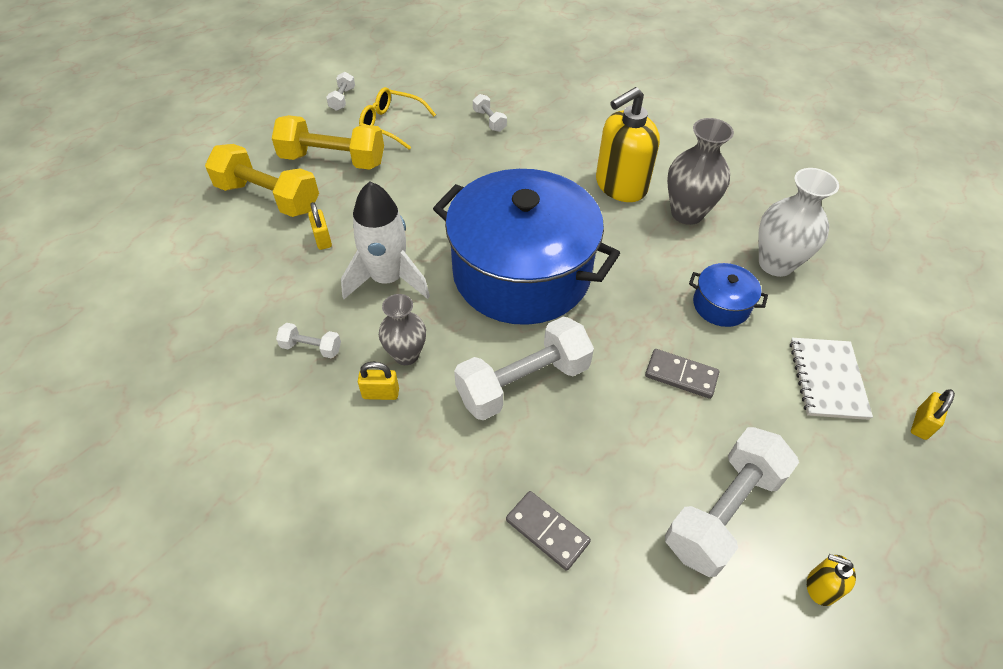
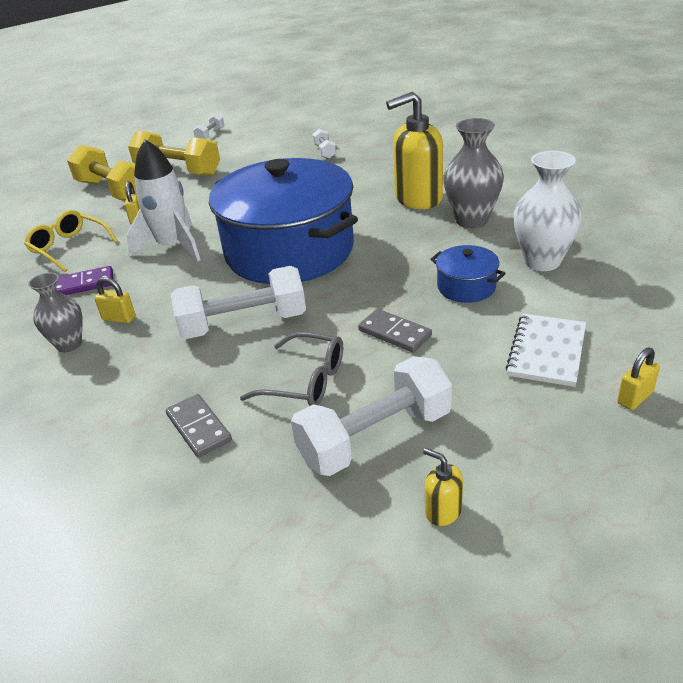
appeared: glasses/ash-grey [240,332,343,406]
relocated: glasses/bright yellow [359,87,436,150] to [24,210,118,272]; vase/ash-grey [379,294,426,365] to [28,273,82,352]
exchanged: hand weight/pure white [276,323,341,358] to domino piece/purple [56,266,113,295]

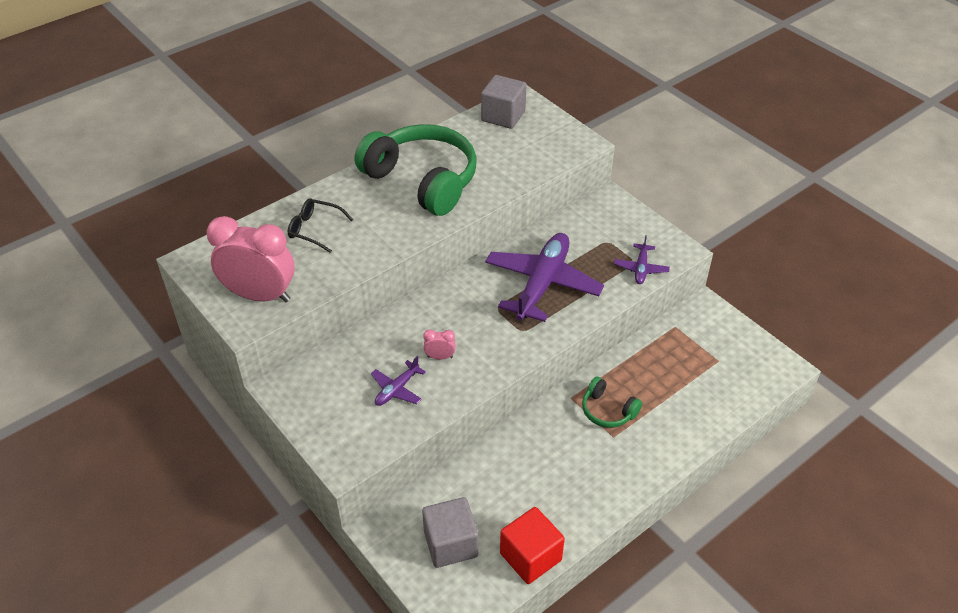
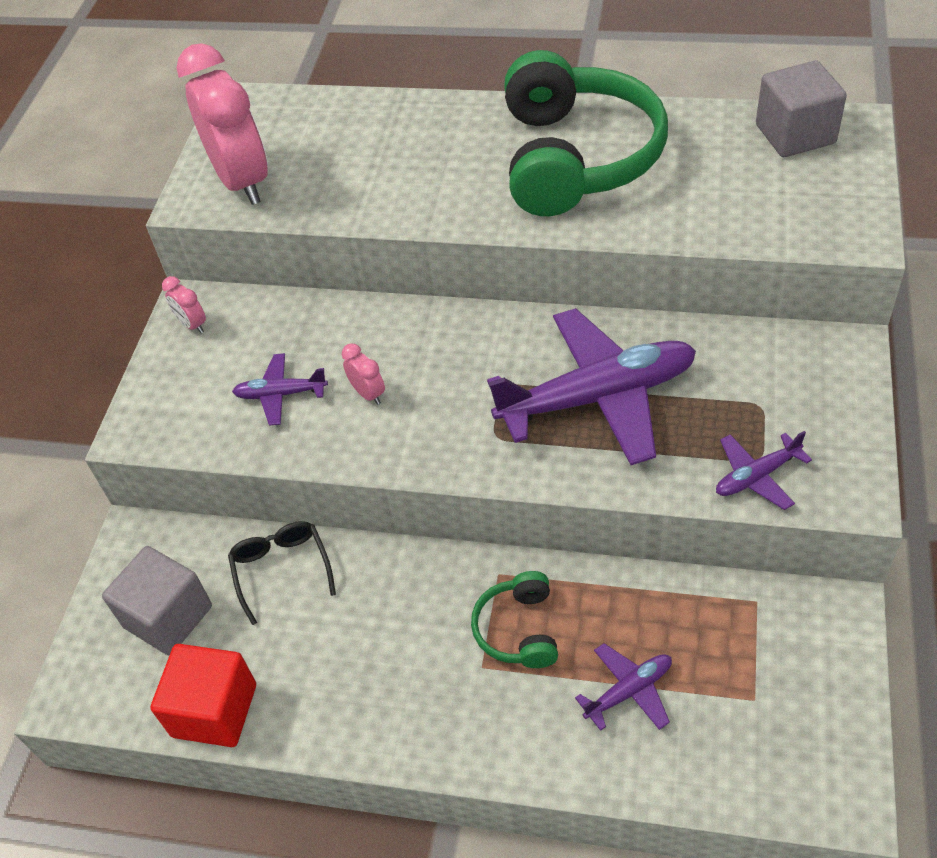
appeared: alarm clock/pink [162,276,206,333]; toy plane/purple [575,643,672,731]
relocated: glasses/jet-black [288,198,353,253] to [228,521,336,625]

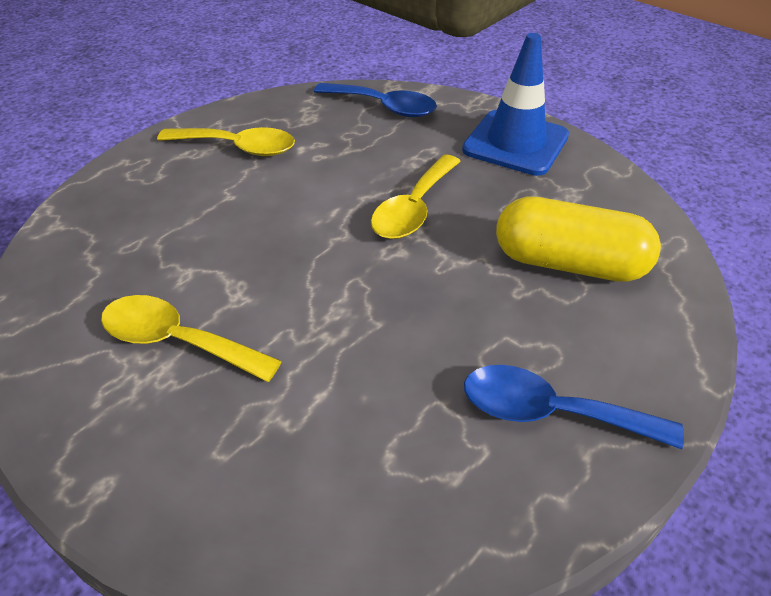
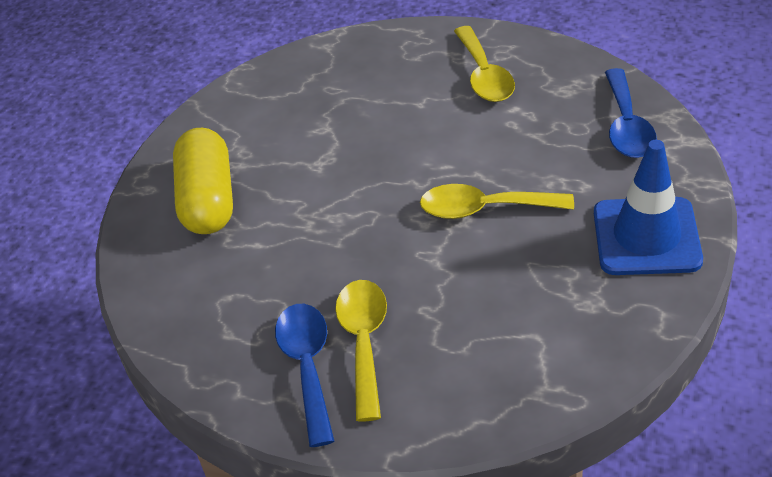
relocated: pill/bright yellow [496,197,661,282] to [173,128,233,234]; teaspoon/bright yellow [101,295,282,382] to [335,280,387,422]

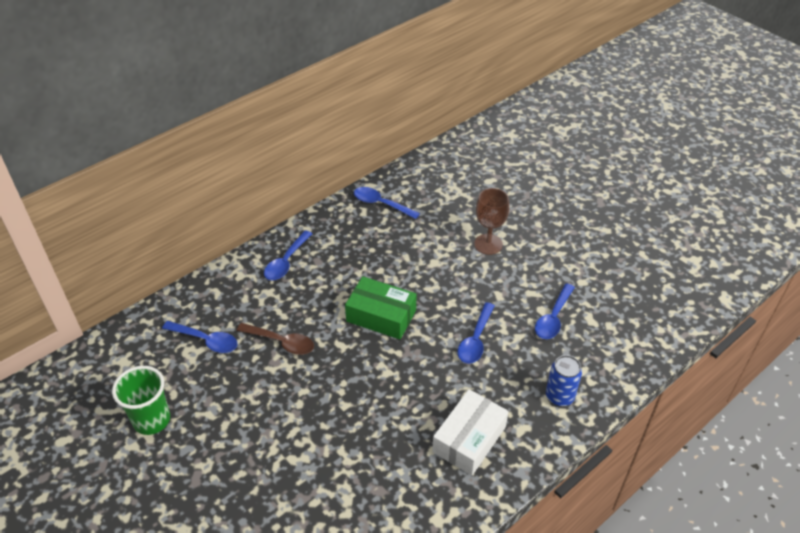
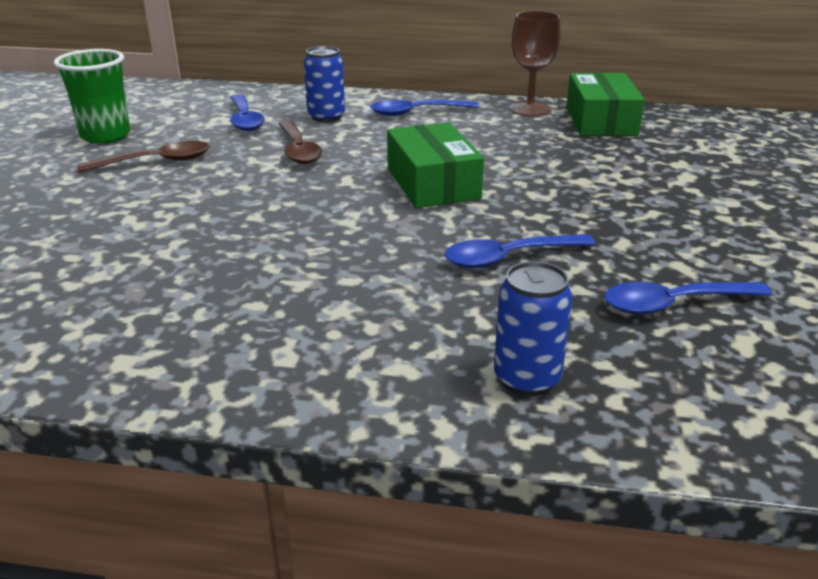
missing: package/pure white [432,389,509,475]
appeared: tin/cobalt [304,46,345,123]; teaspoon/dark brown [77,141,210,172]
relocated: goblet/dark brown [474,188,509,255] to [509,11,561,116]
exchanged: teaspoon/cobalt [354,187,420,219] to package/leaf-green [566,72,645,136]

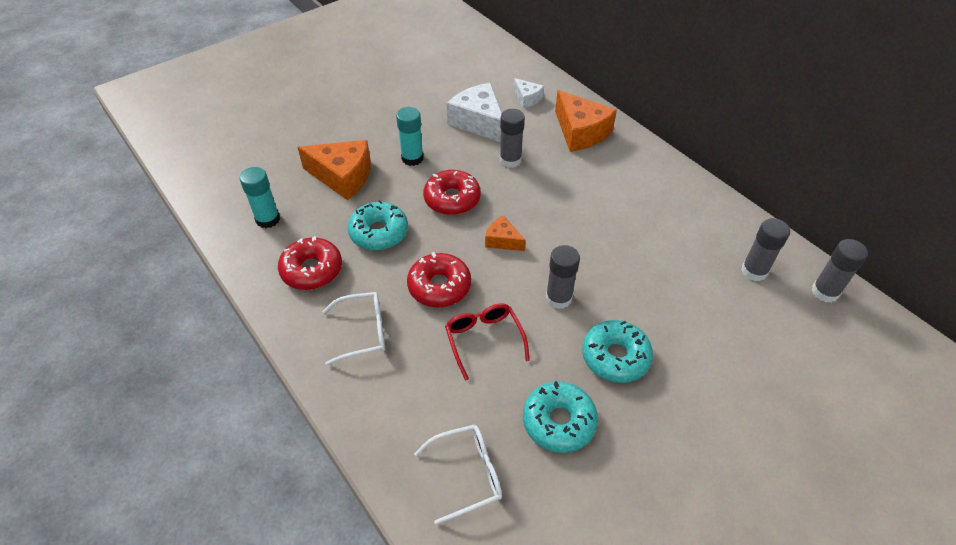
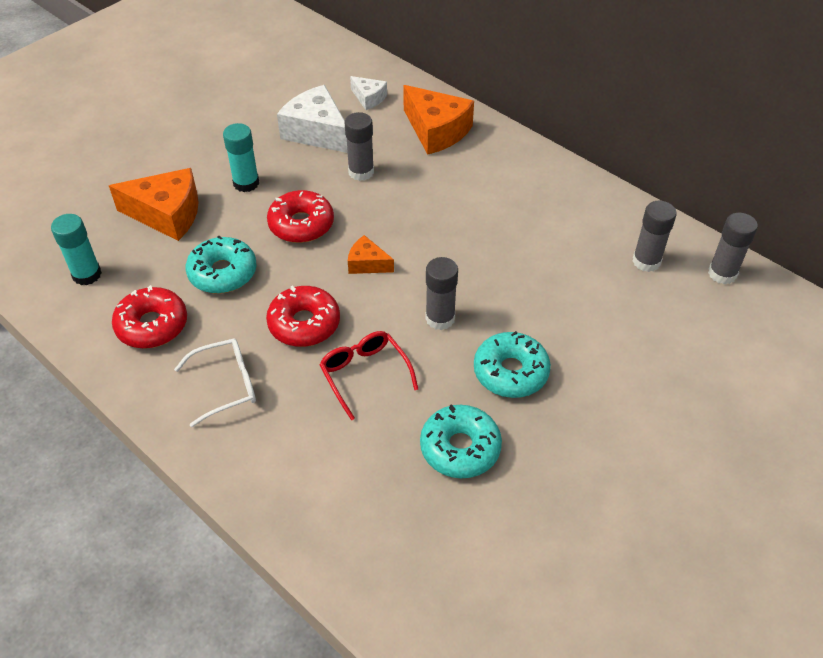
missing: glasses/pure white [414,425,502,525]

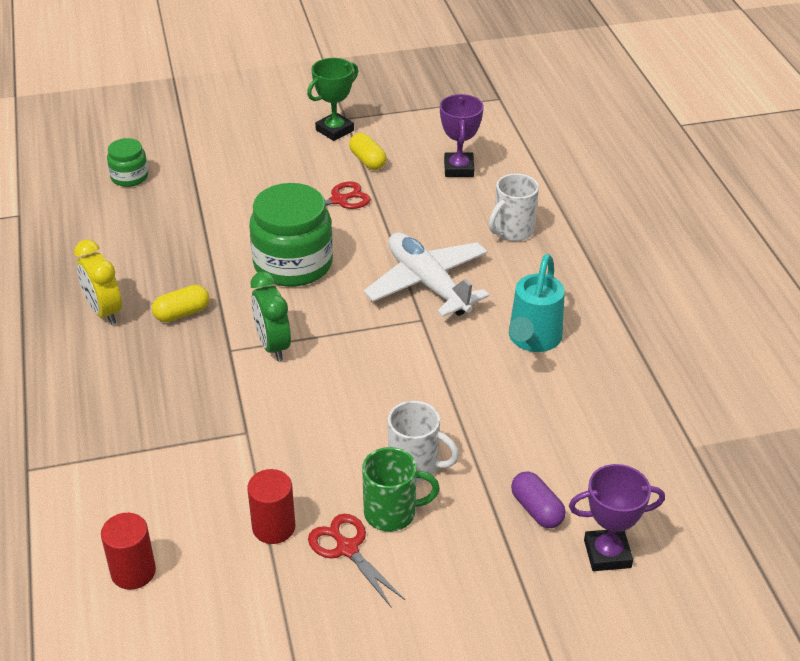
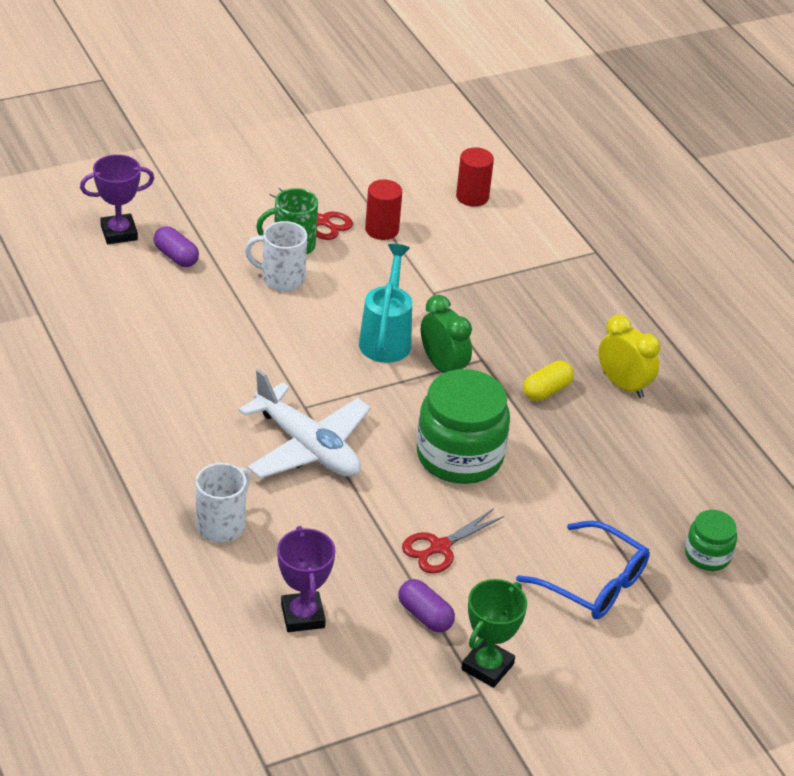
appeared: glasses/cobalt [516,521,650,619]
relocated: sprinkling can/turquoise [509,254,565,352] to [359,244,412,363]
colour: pill/bright yellow [349,133,387,170] to pill/purple [398,579,455,633]

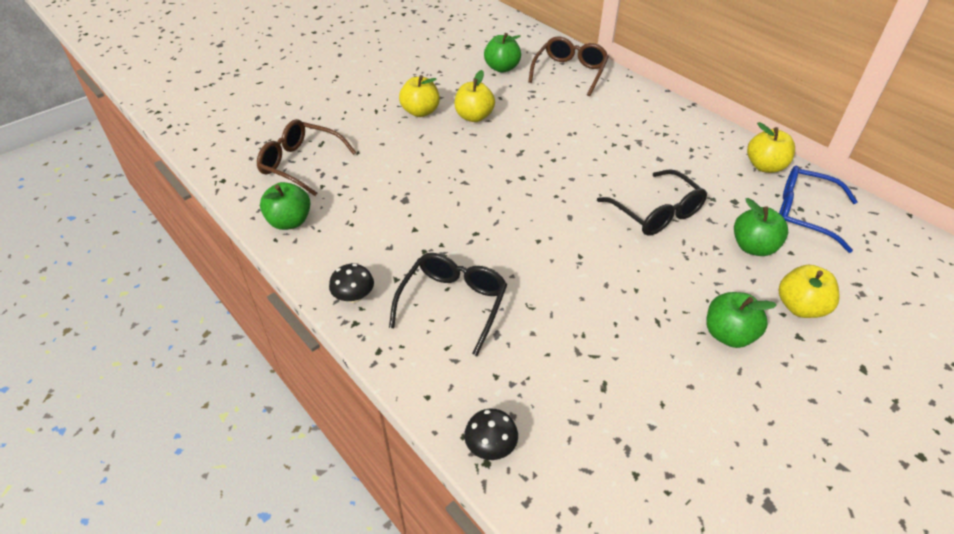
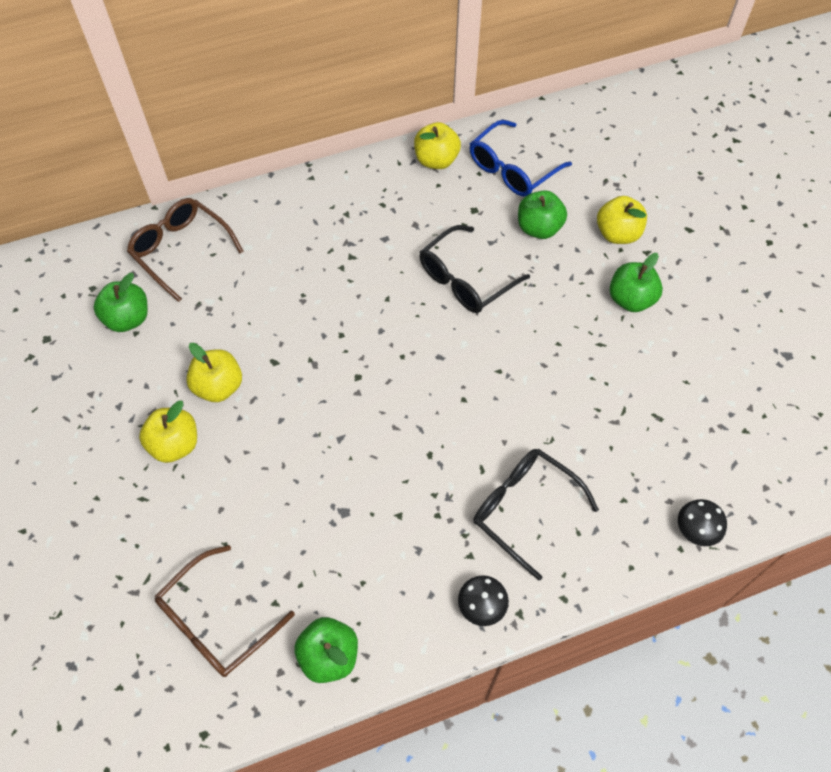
spun: glasses/jet-black [597,169,707,236] = [420,225,530,313] 150 degrees clockwise

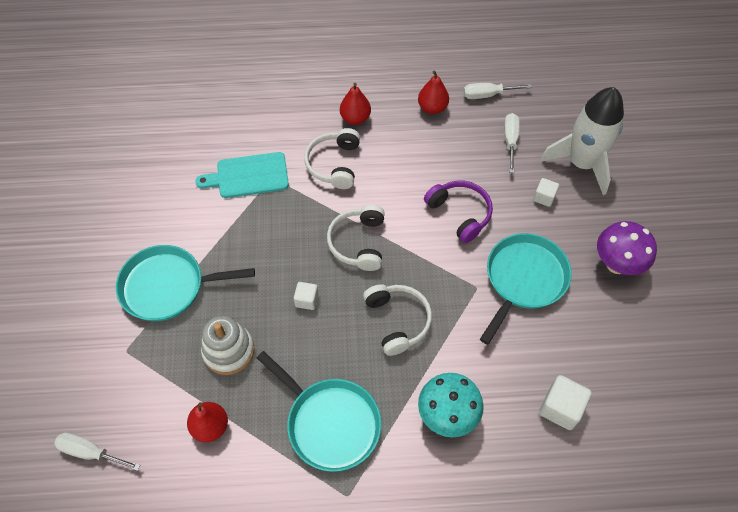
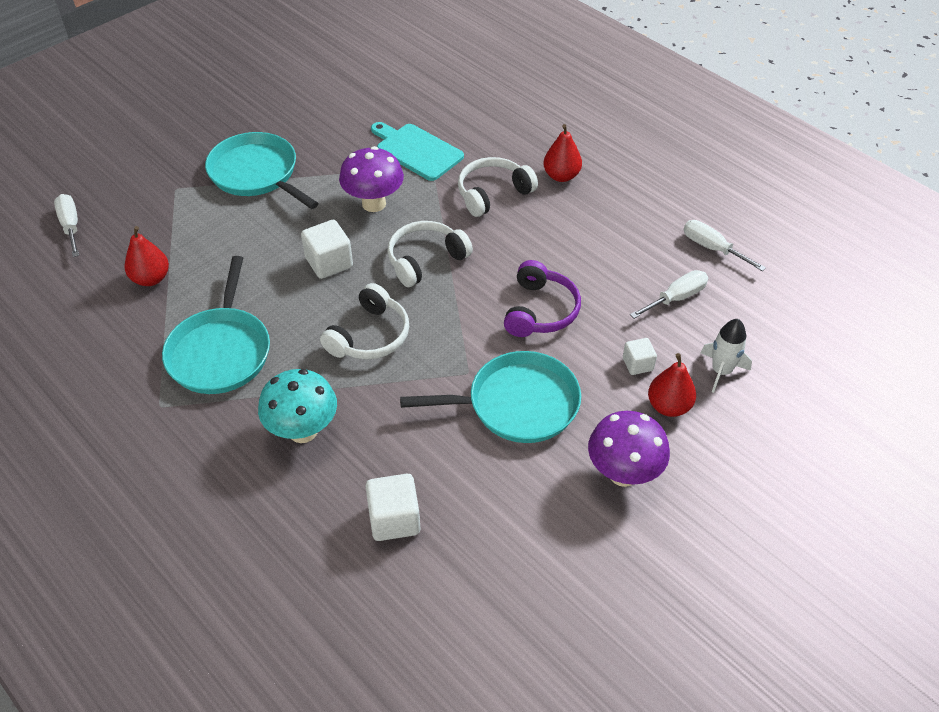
missing: stacking rings/pure white [201,316,255,375]
appeared: mushroom/purple [339,146,404,212]
relocated: pear fruit/crimson [418,70,449,114] to [648,353,696,417]
size: spaceship/pure white [540,87,624,195] = [701,319,752,393] x0.51; cube/pure white [294,282,319,310] = [301,220,353,279] x1.64

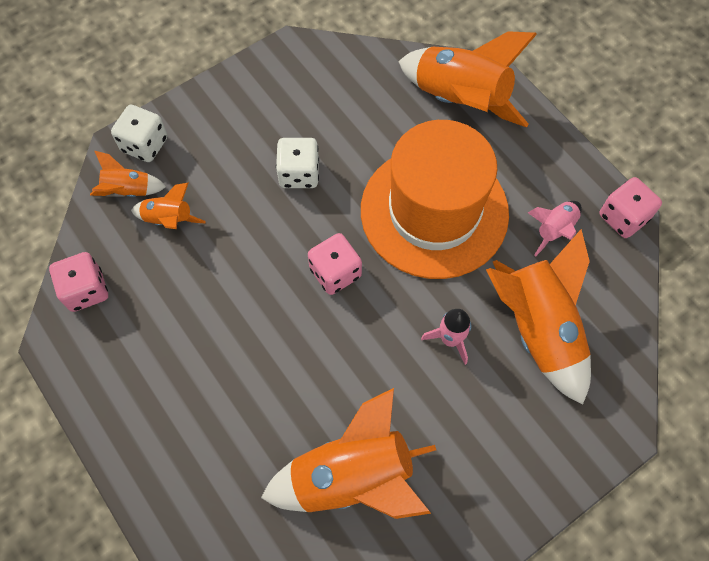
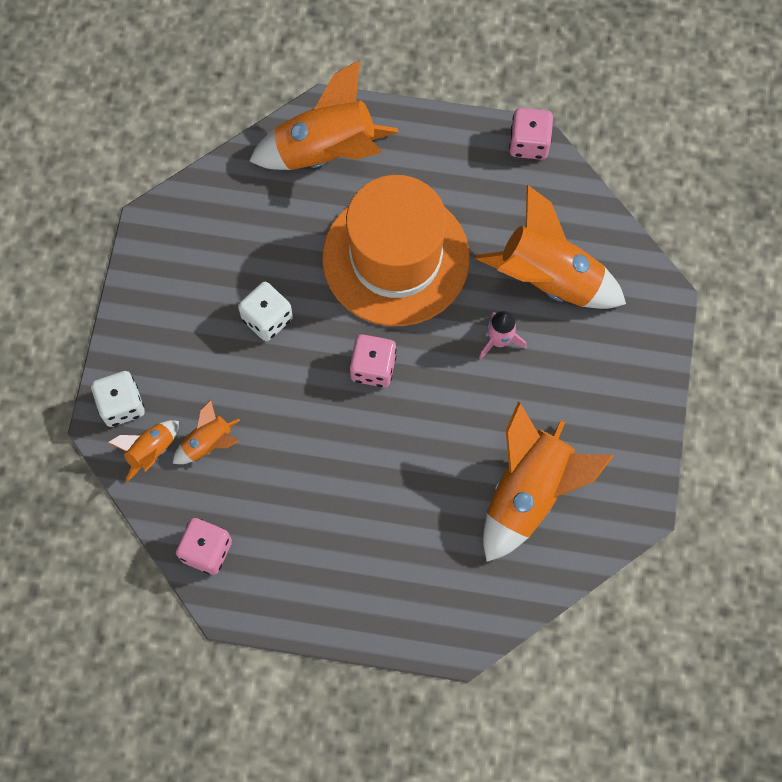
missing: spaceship/pink [528,201,582,256]

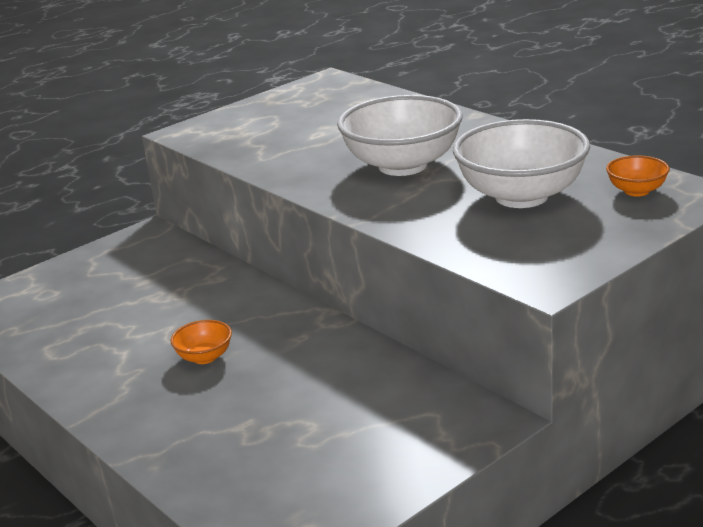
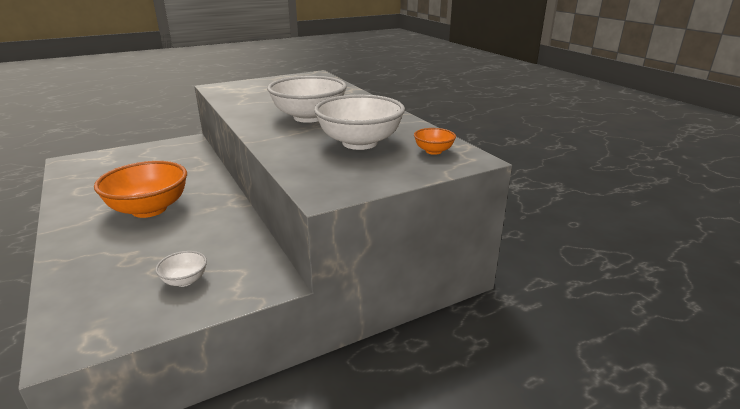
appeared: serving bowl/pure white [156,251,207,287]
size: serving bowl/orange-coloured [171,320,232,364] = [94,161,187,218] x2.21

